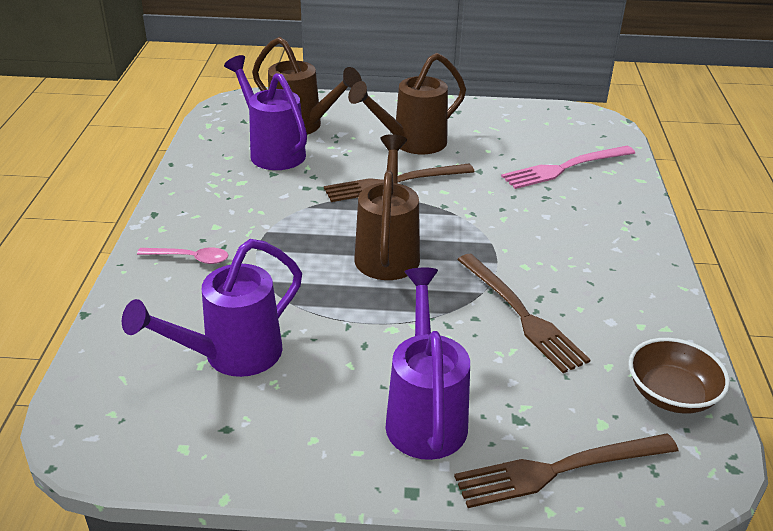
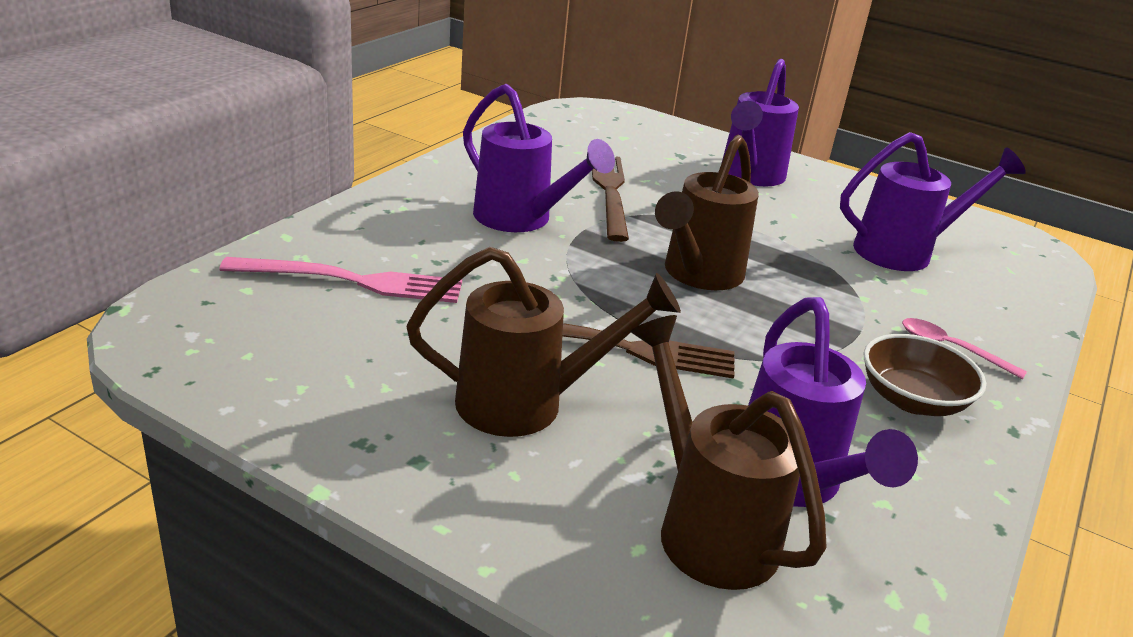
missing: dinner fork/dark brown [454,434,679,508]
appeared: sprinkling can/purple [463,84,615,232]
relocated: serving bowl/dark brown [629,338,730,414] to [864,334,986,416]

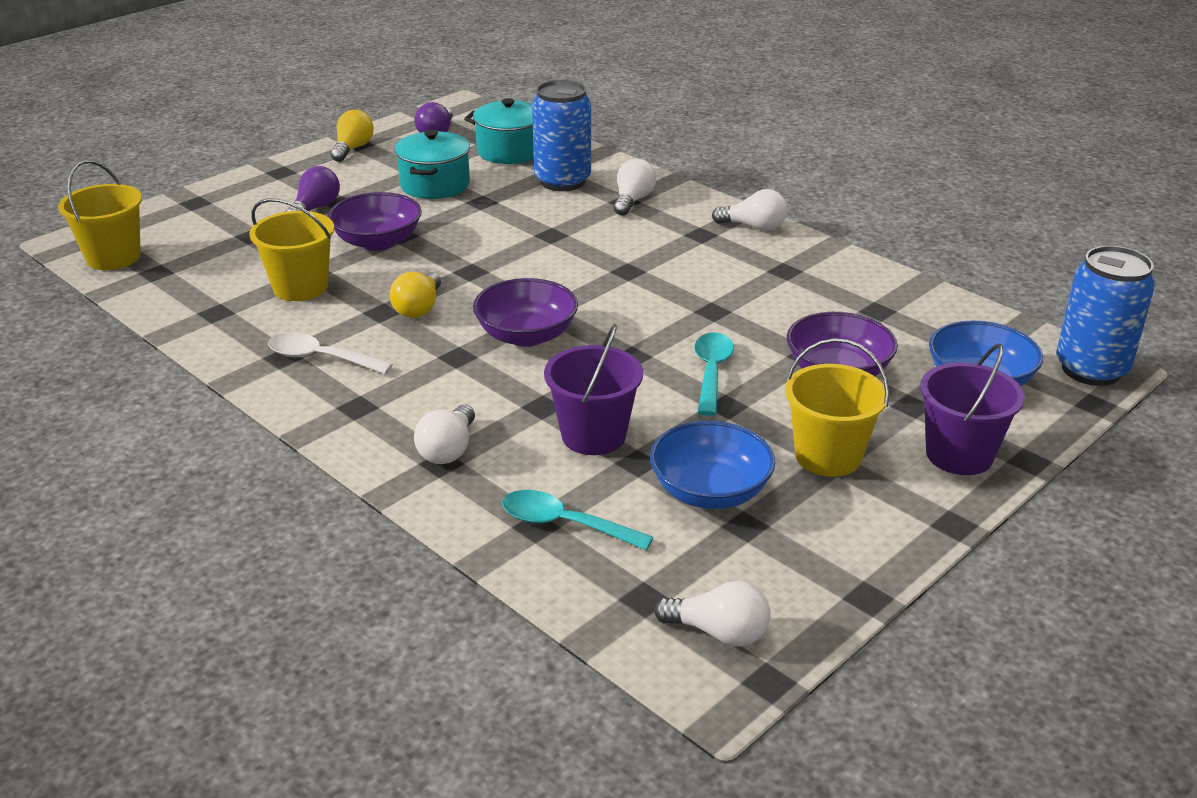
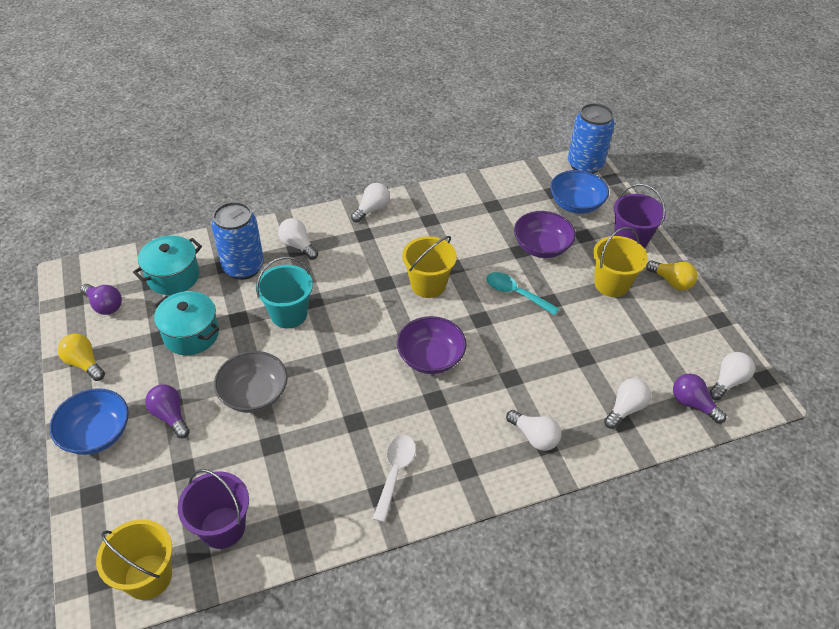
appeared: sand bucket/turquoise [256,257,313,328]; bulb/purple [673,374,726,423]
relocated: sand bucket/bright yellow [249,198,334,301] to [402,236,457,298]; bulb/bright yellow [389,272,441,318] to [646,260,698,290]; sand bucket/purple [544,324,643,455] to [178,469,249,549]; serving bowl/cobalt [650,421,775,509] to [49,388,129,455]
exchanged: teaspoon/turquoise [502,490,654,551] to bulb/pure white [604,378,651,429]
colour: serving bowl/purple [328,192,422,251] to serving bowl/ash-grey [214,351,288,413]
spun: teaspoon/pure white [268,333,393,374] = [373,435,416,522] 150 degrees clockwise

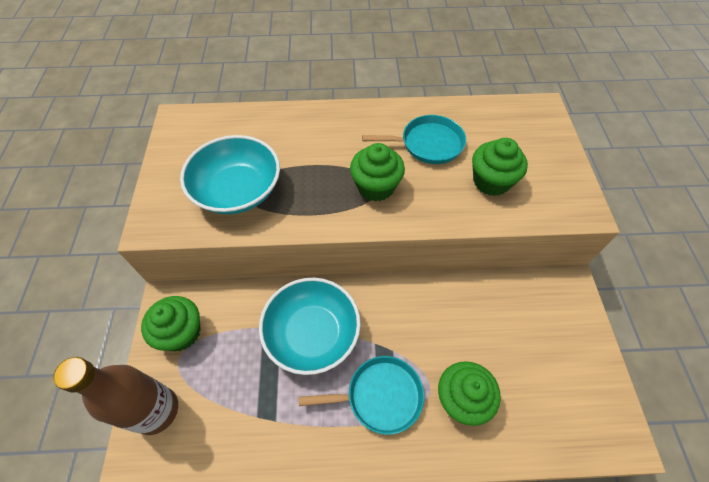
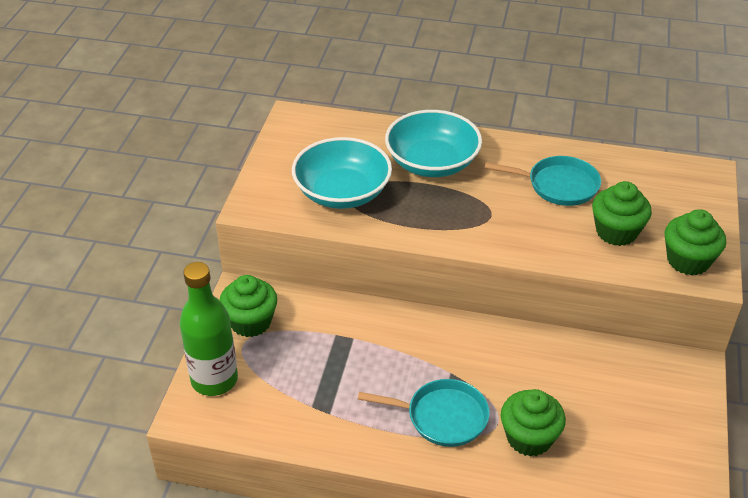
relocated: muffin/leaf-green [350,143,405,202] to [665,209,726,276]; serving bowl/turquoise [259,278,361,375] to [385,110,482,177]
colour: flask/dark brown [53,357,178,435] to flask/leaf-green [179,262,238,396]

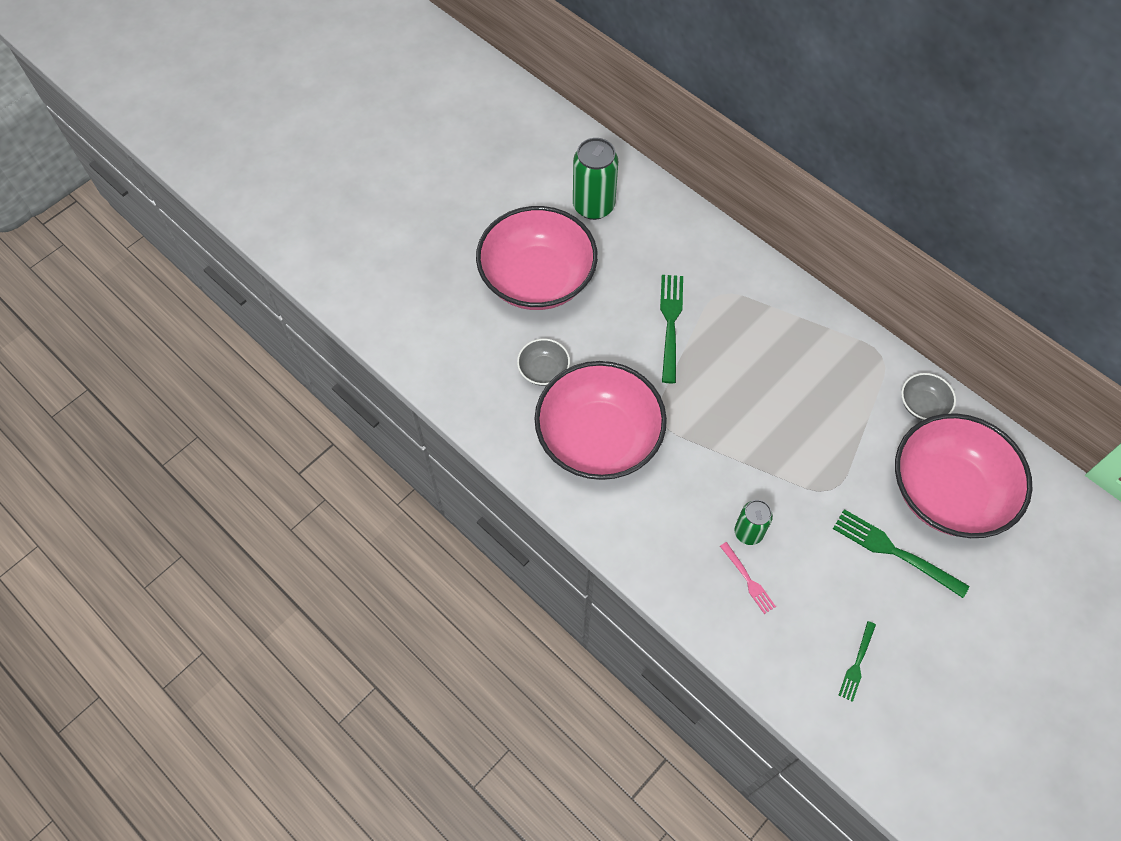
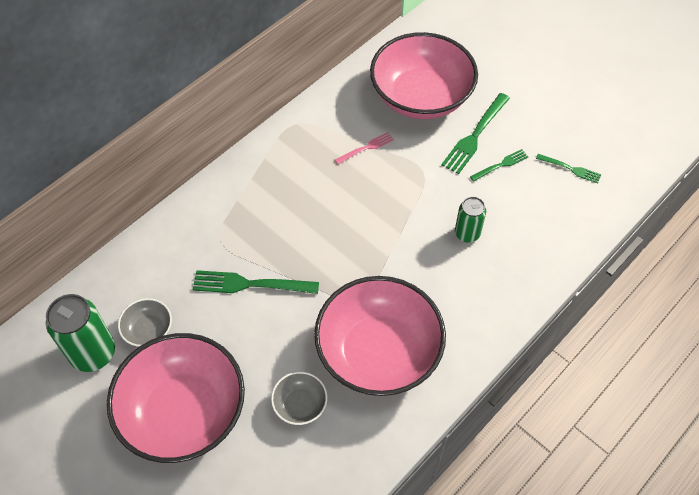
appeared: dinner fork/leaf-green [470,149,528,182]
relocated: serving bowl/ash-grey [901,373,956,420] to [118,298,172,347]; dinner fork/pink [720,542,776,614] to [335,132,394,164]

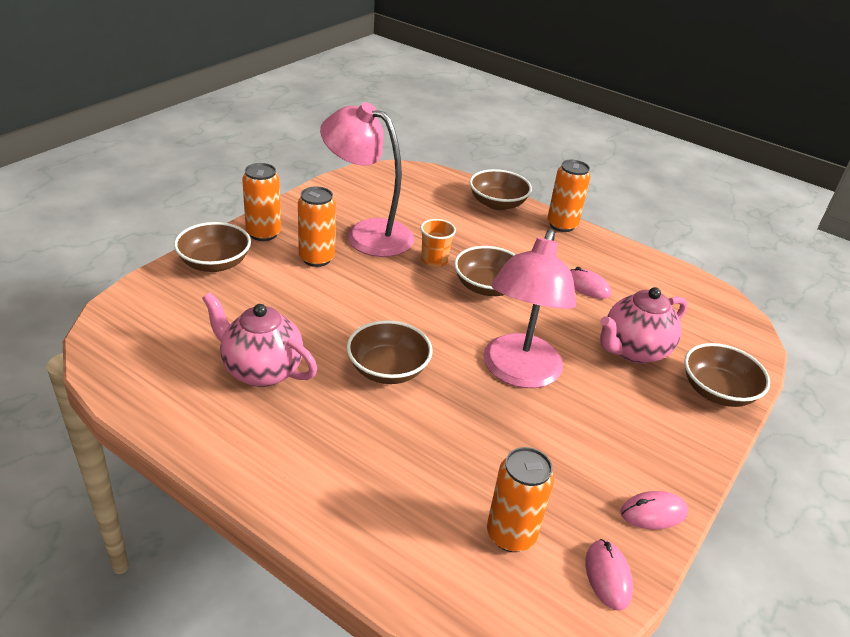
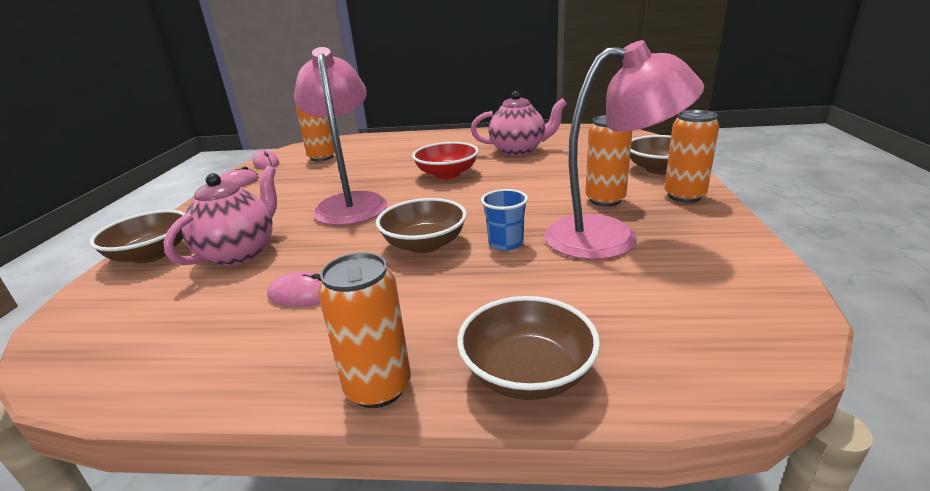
colour: beaker/orange-coloured [420,219,456,267] to beaker/cobalt [481,189,528,251]; serving bowl/dark brown [347,320,432,384] to serving bowl/crimson [412,142,479,179]

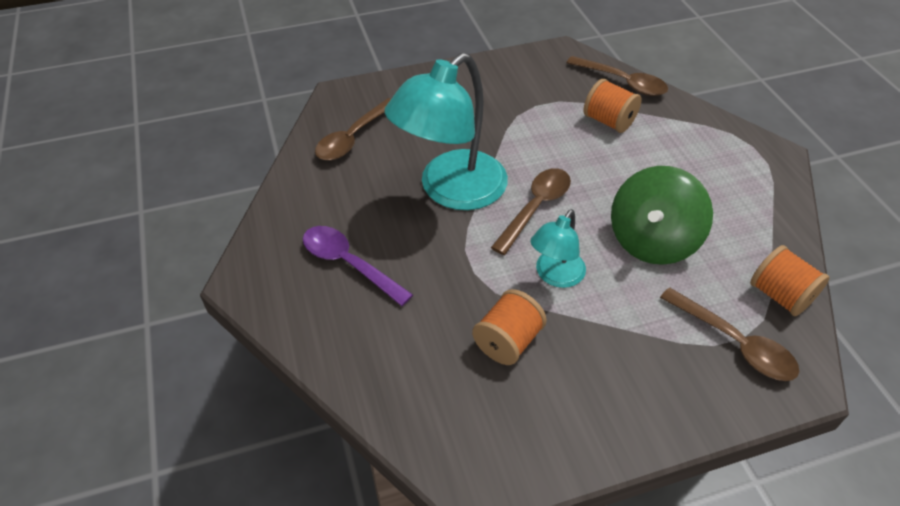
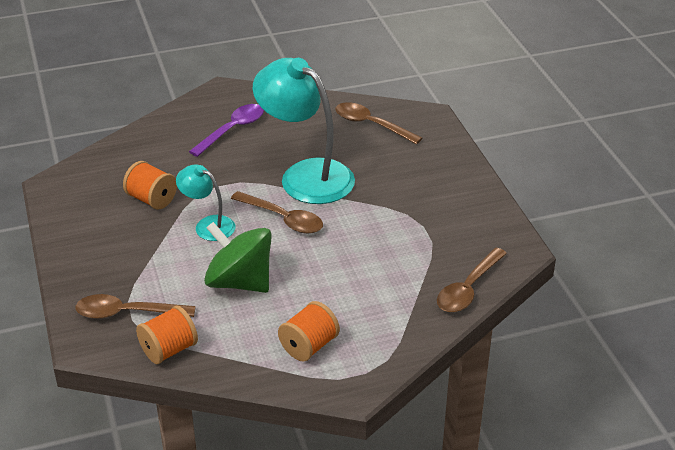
relocated: reel of thread/orange-coloured [584,79,642,133] to [278,301,340,362]
spun: teaspoon/dark brown [660,287,799,381] = [75,294,196,319] 45 degrees clockwise

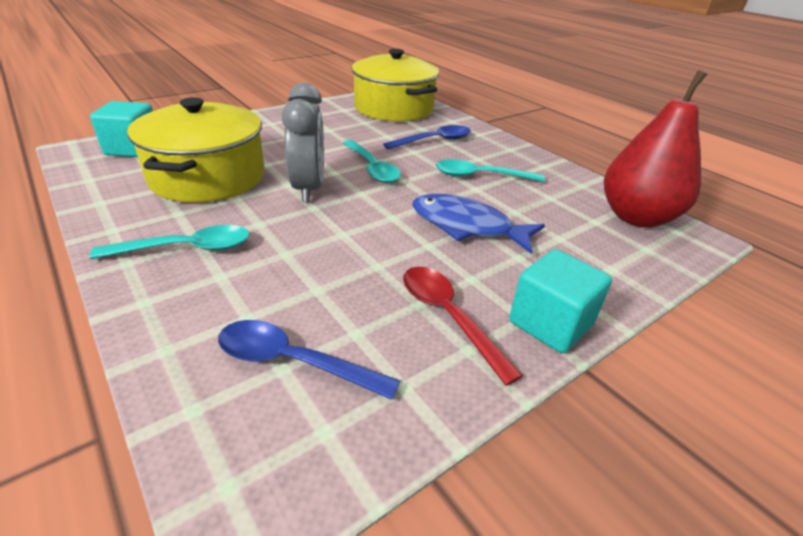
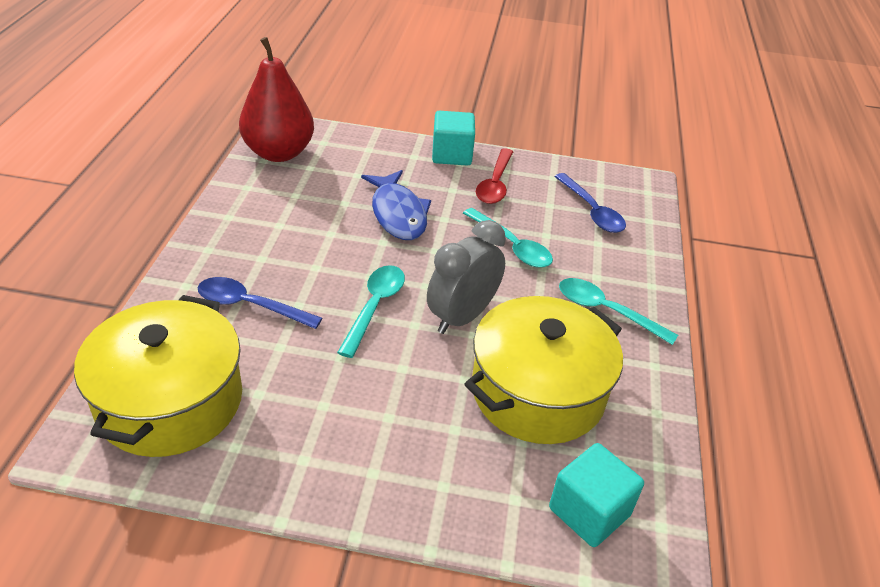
relocated: teaspoon/turquoise [436,159,545,182] to [463,208,553,268]

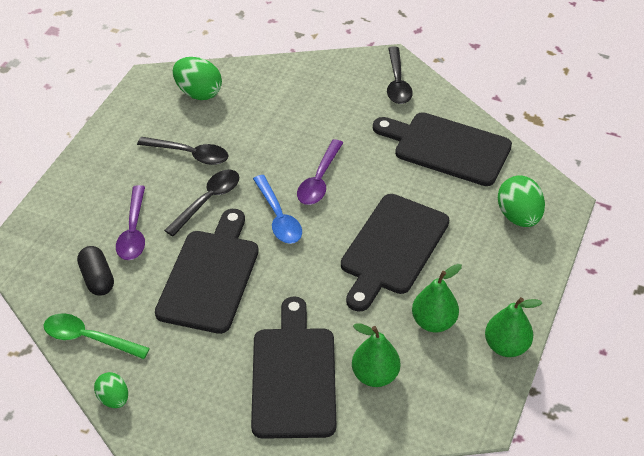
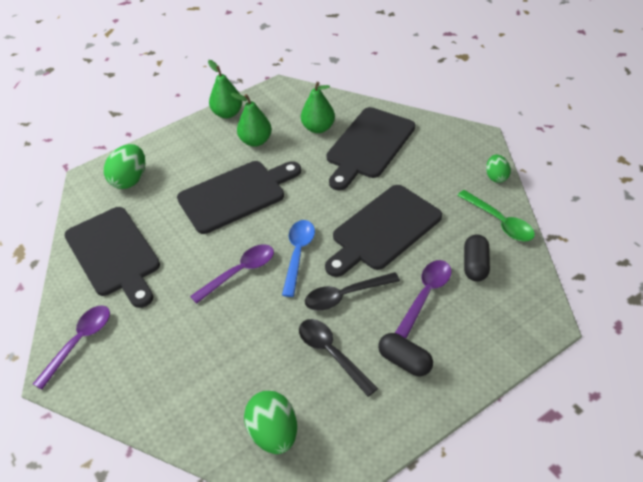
appeared: pill/jet-black [378,333,433,376]
colour: teaspoon/jet-black [387,47,413,104] to teaspoon/purple [33,305,110,389]

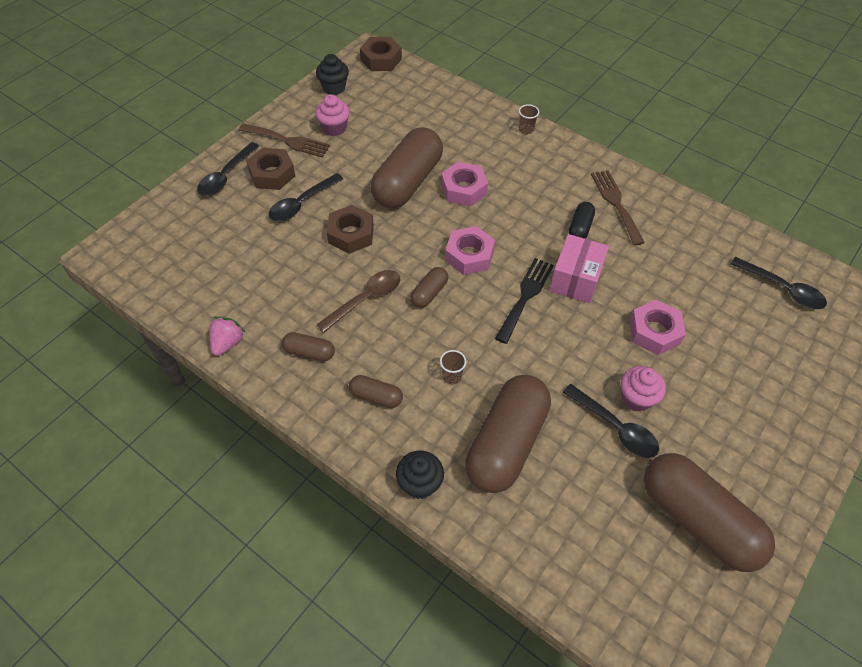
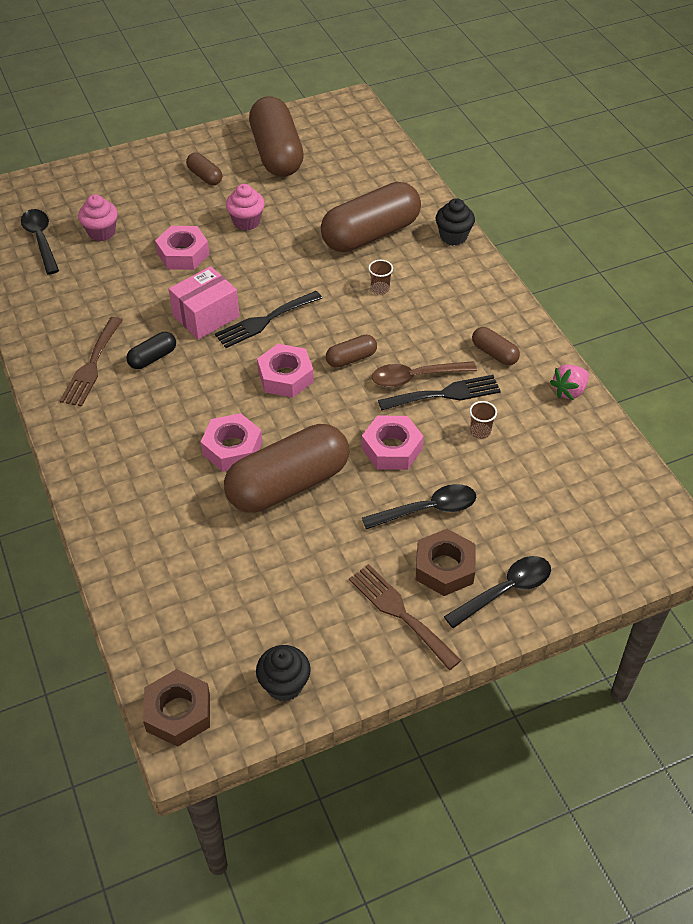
missing: teaspoon/jet-black [563,384,659,458]
appeared: dinner fork/jet-black [378,375,501,411]
relocated: muffin/pink [315,94,350,136] to [78,194,118,241]; beaker/dark brown [519,104,539,134] to [469,401,497,439]; pill/dark brown [349,375,403,408] to [186,153,222,185]
colour: nut/dark brown [327,205,374,254] to nut/pink [362,416,424,470]

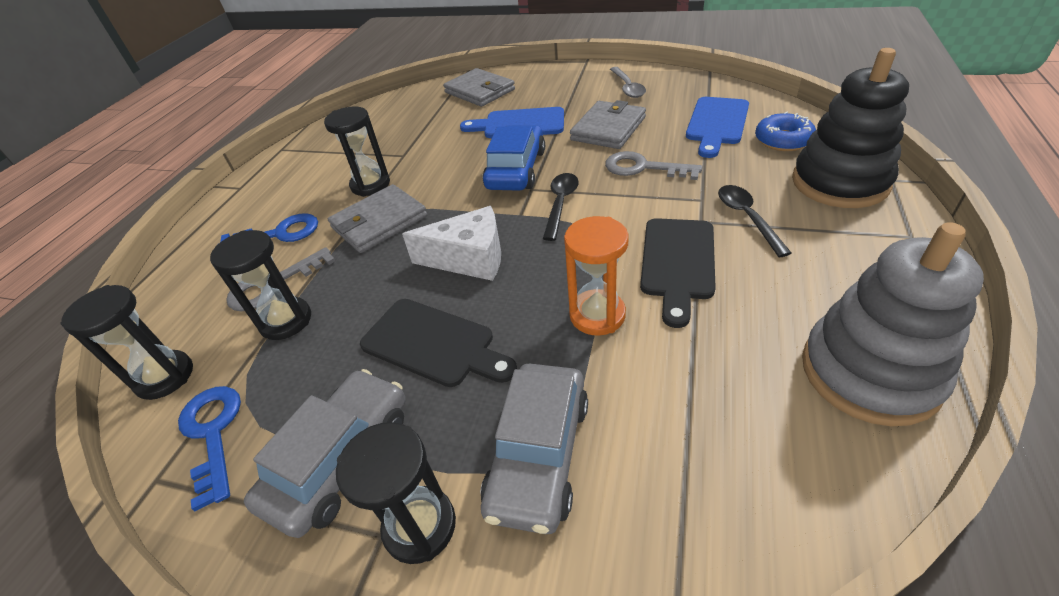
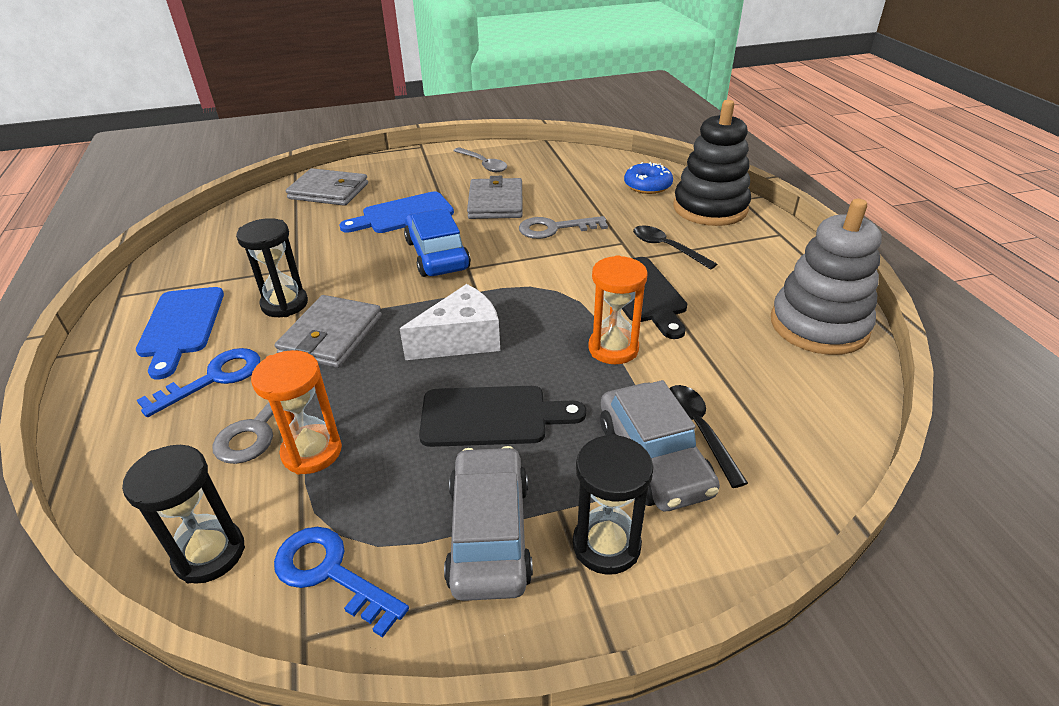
relocated: bread board/cobalt [686,97,749,158] to [136,287,224,379]; teaspoon/jet-black [543,173,579,241] to [669,385,748,488]
colour: hourglass/jet-black [210,230,311,340] to hourglass/orange-coloured [251,350,342,475]

